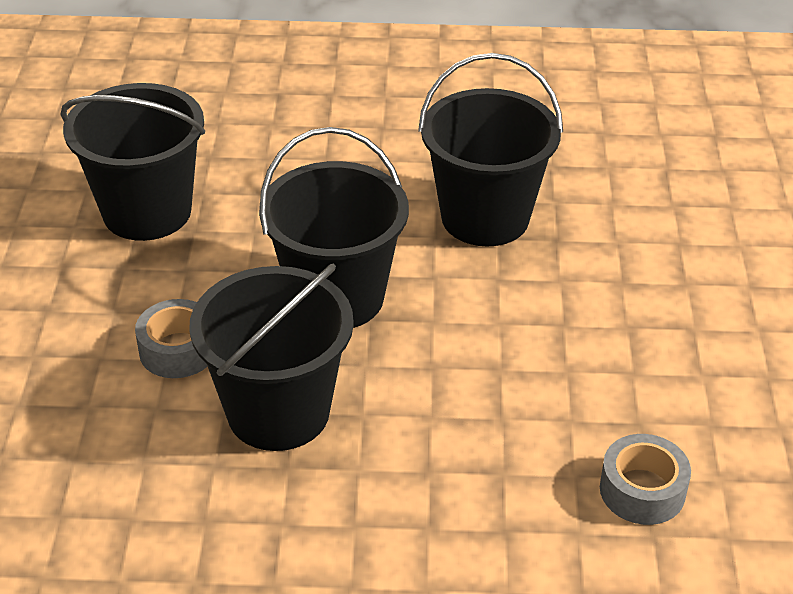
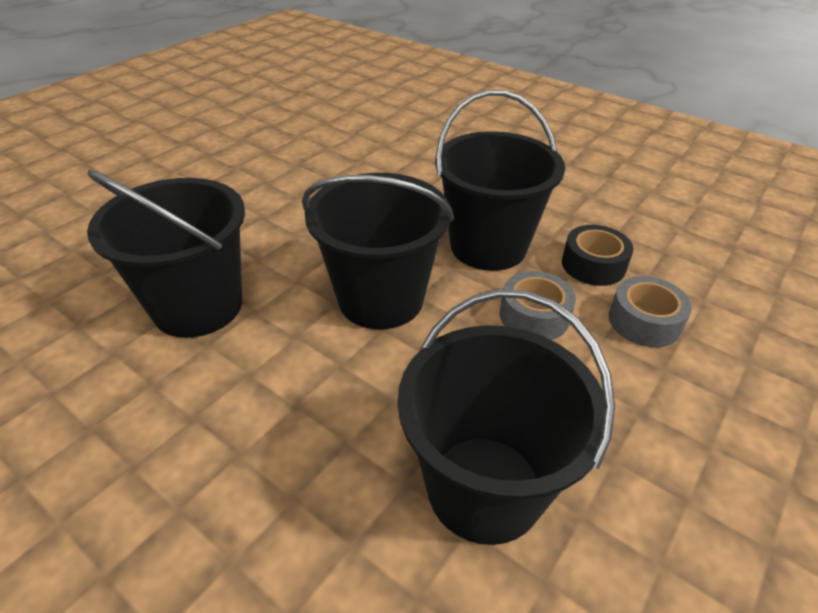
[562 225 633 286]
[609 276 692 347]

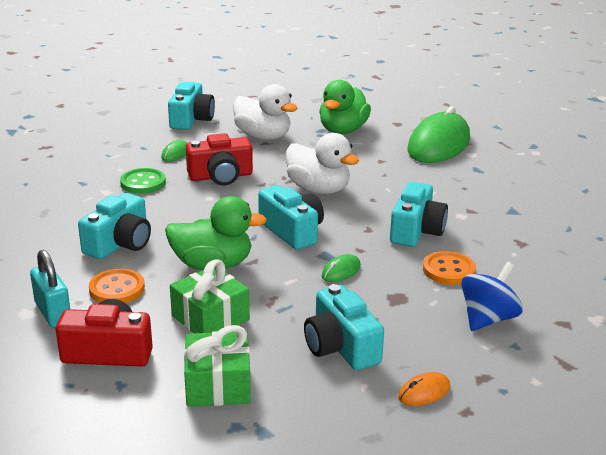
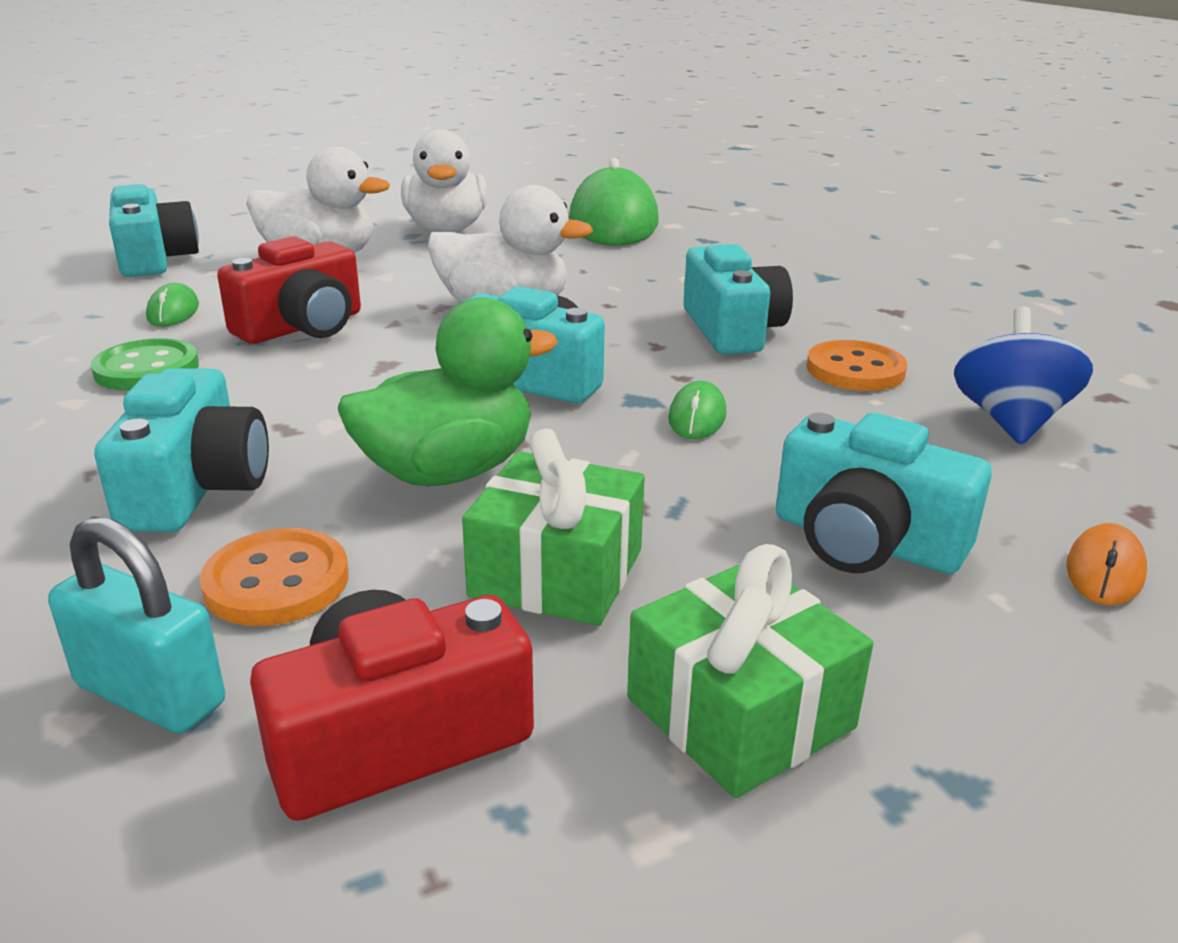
[401 130 488 232]

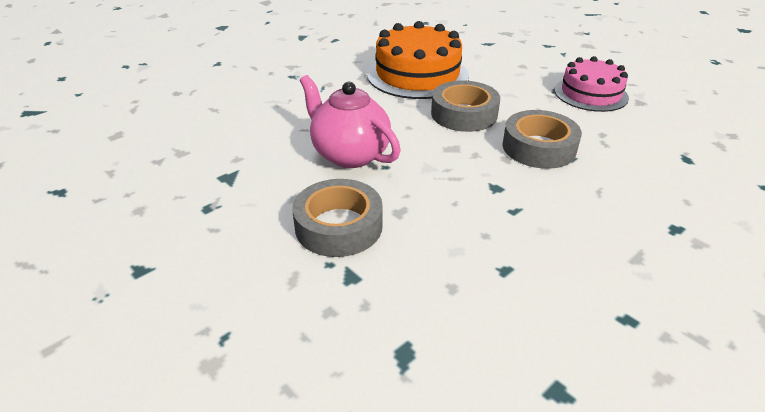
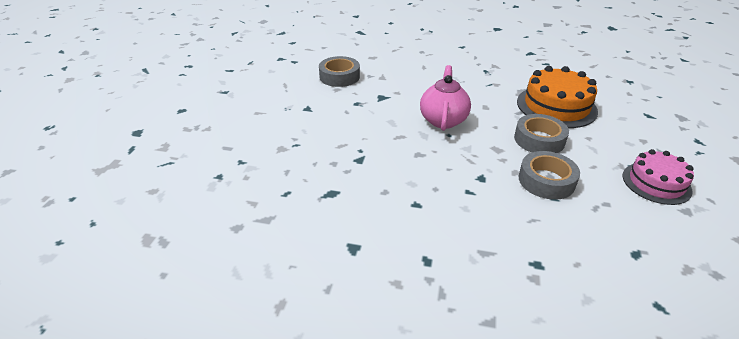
[319 56 360 87]

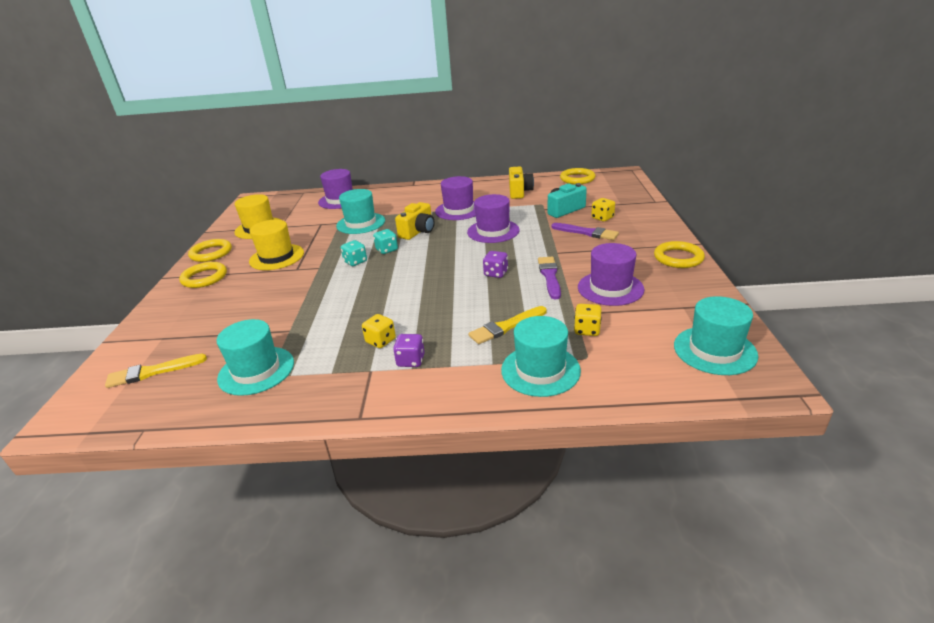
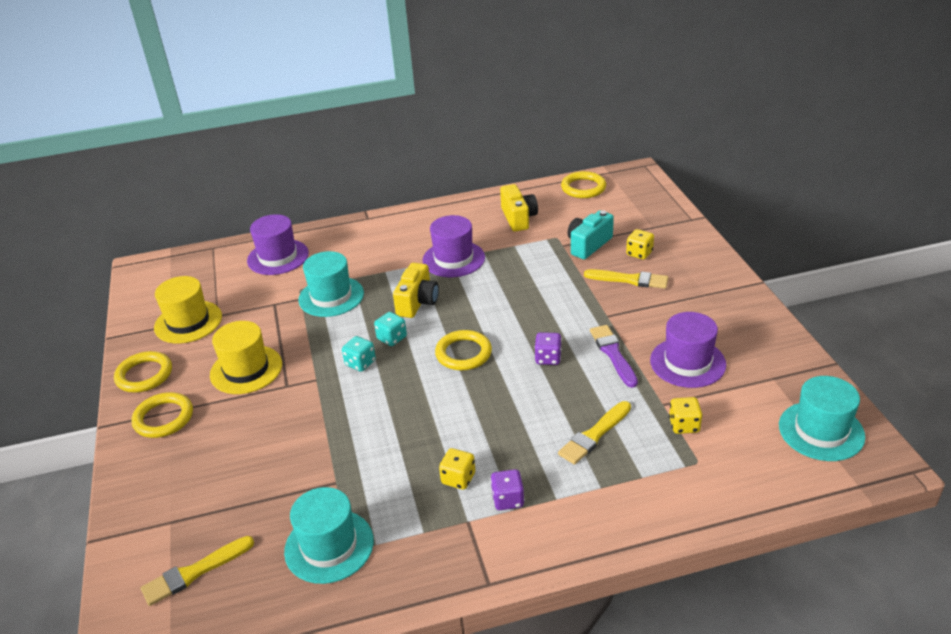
[467 194 520 243] (first image)
[501 316 581 397] (first image)
[435 330 492 370]
[584 269 669 289]

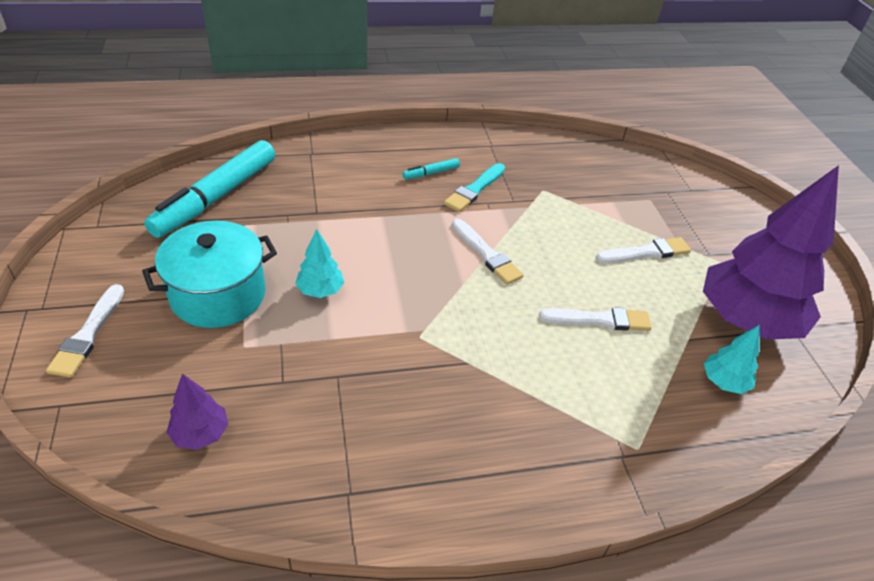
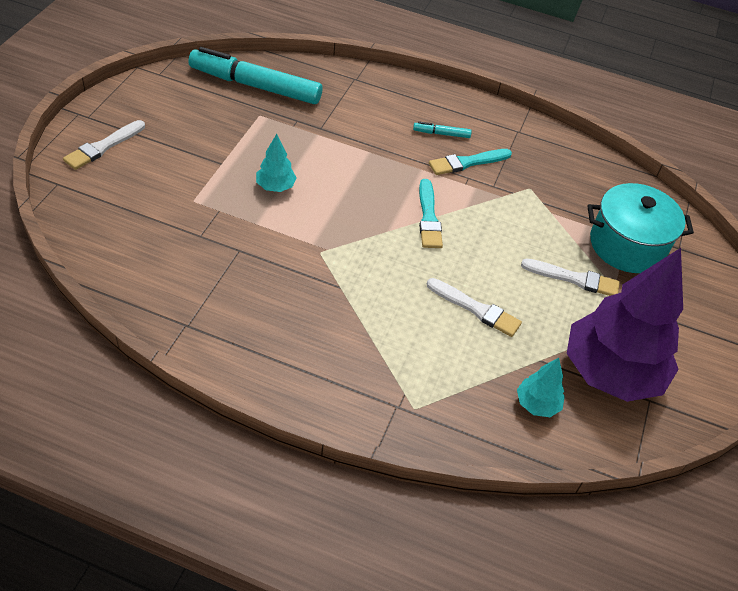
[166 373 228 450] (first image)
[587 183 694 273]
[419 179 443 248]
[188 47 323 104]

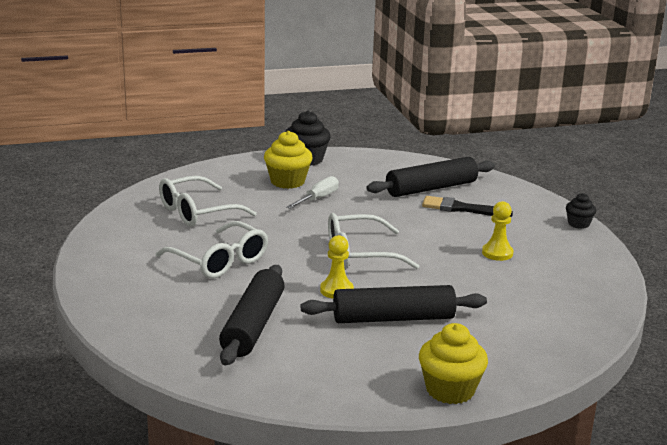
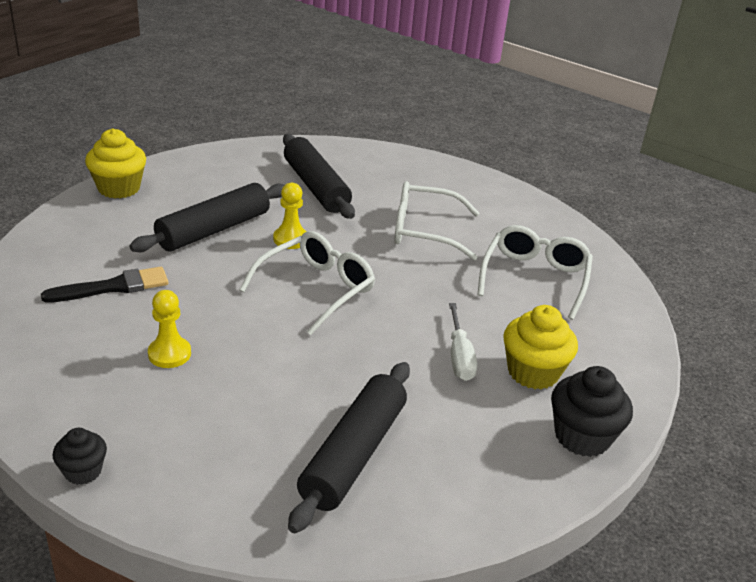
[41 267 168 303]

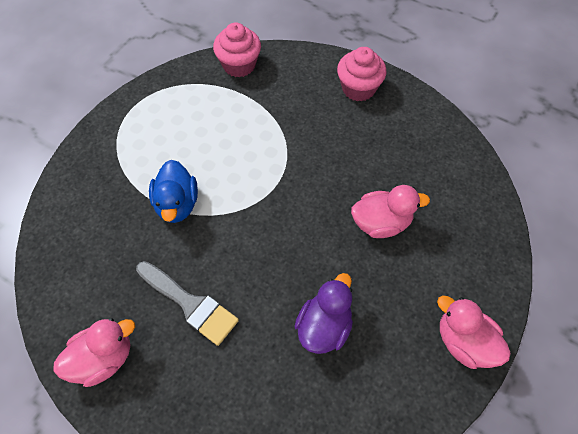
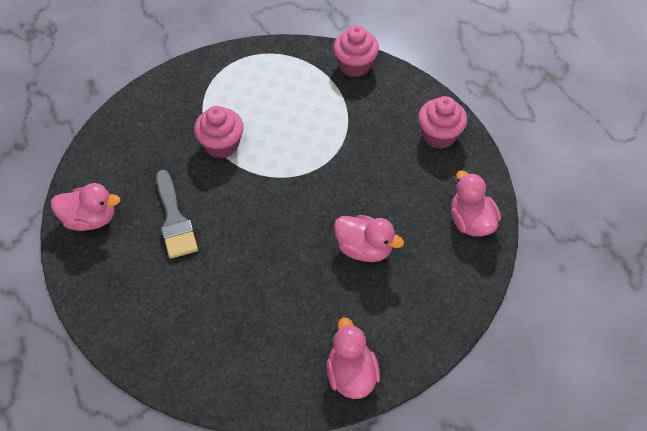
[294 273 353 354] (first image)
[451 170 501 237]
[194 106 244 158]

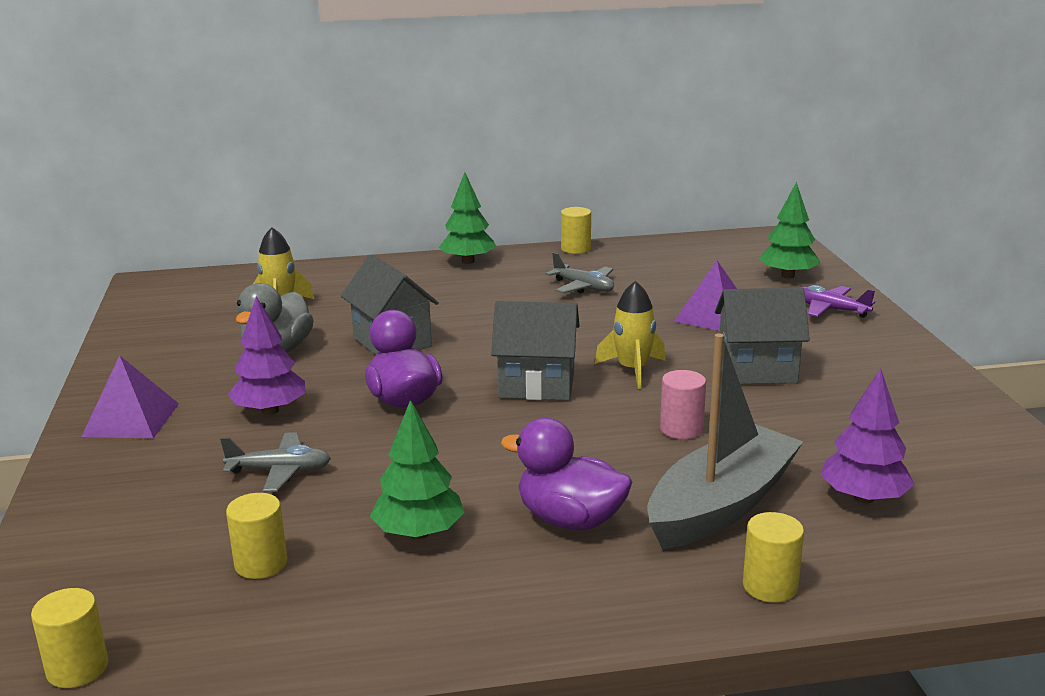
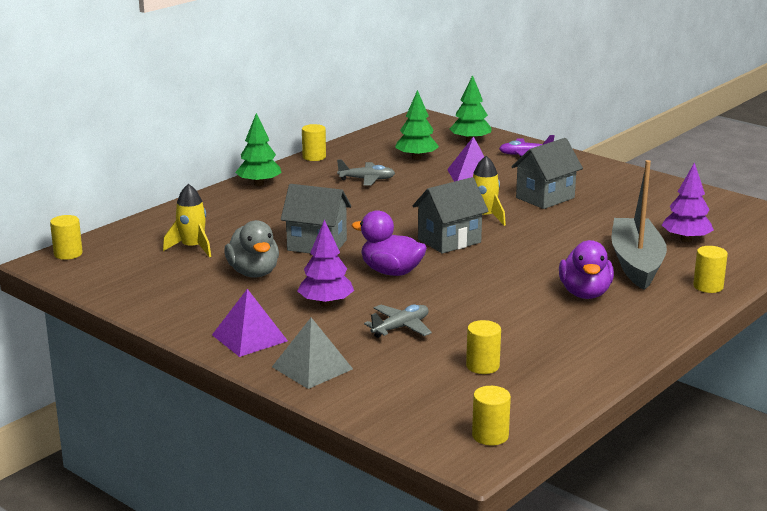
[660 370 706 439] (first image)
[50 215 83 260]
[272 318 353 389]
[395 90 439 160]
[559 240 614 299]

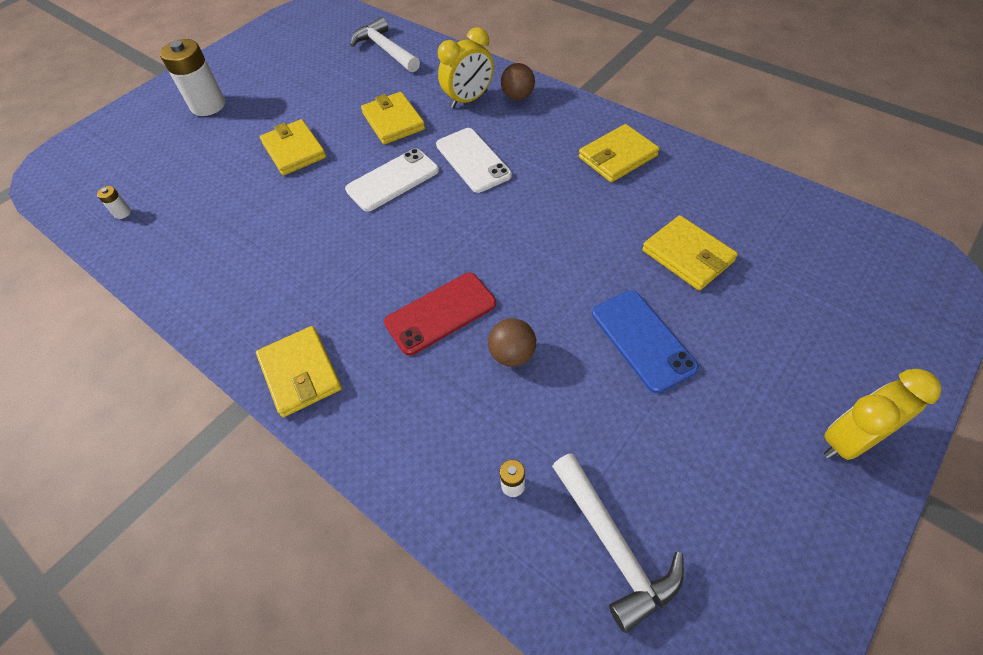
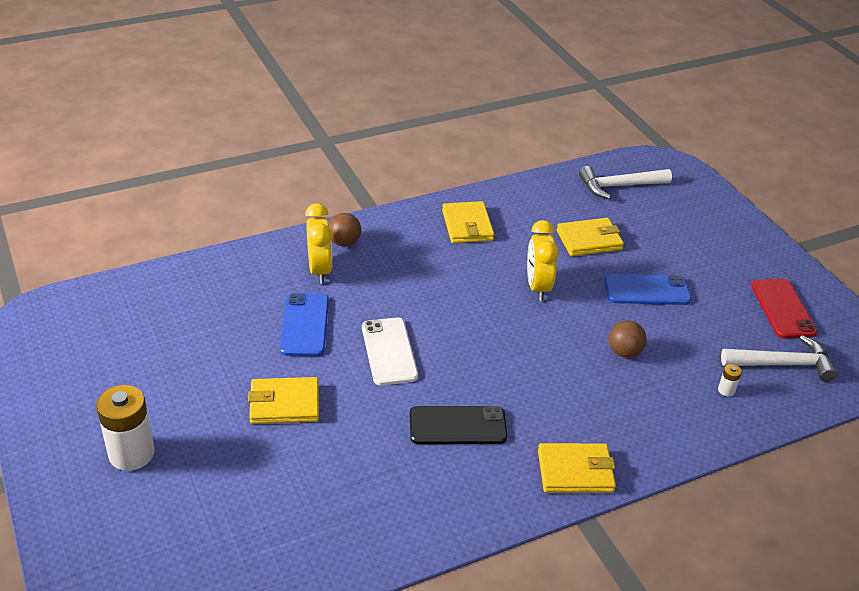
[97 186 131 219] (first image)
[436 128 512 193] (first image)
[410 406 507 444]
[579 166 672 199]
[751 279 818 338]
[527 220 559 301]
[280 293 329 356]

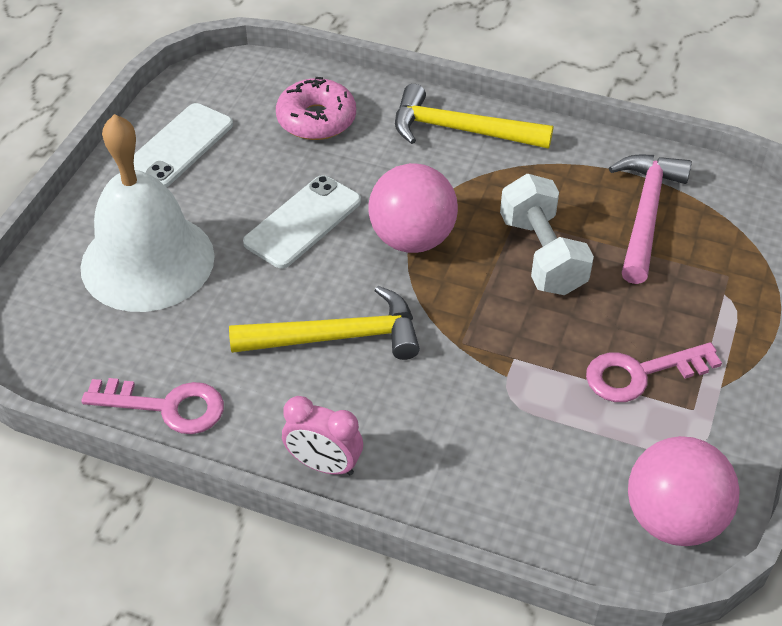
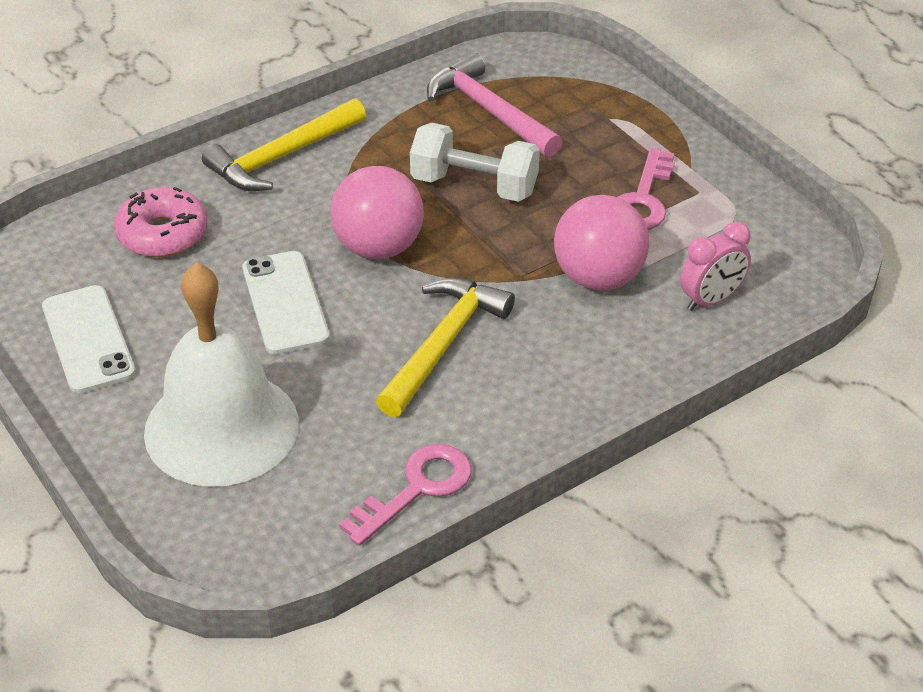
[680 222 751 311]
[554 195 649 290]

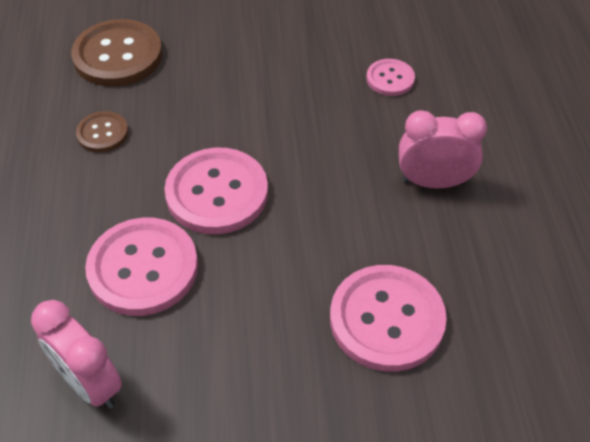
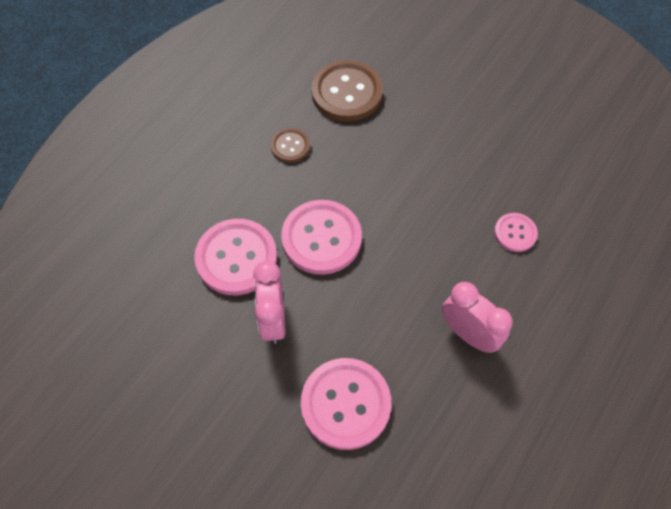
[253 261 285 344]

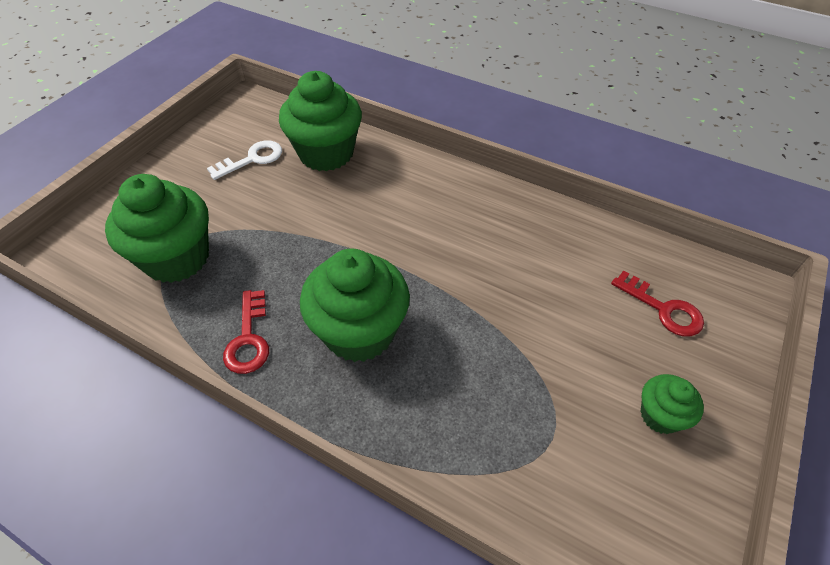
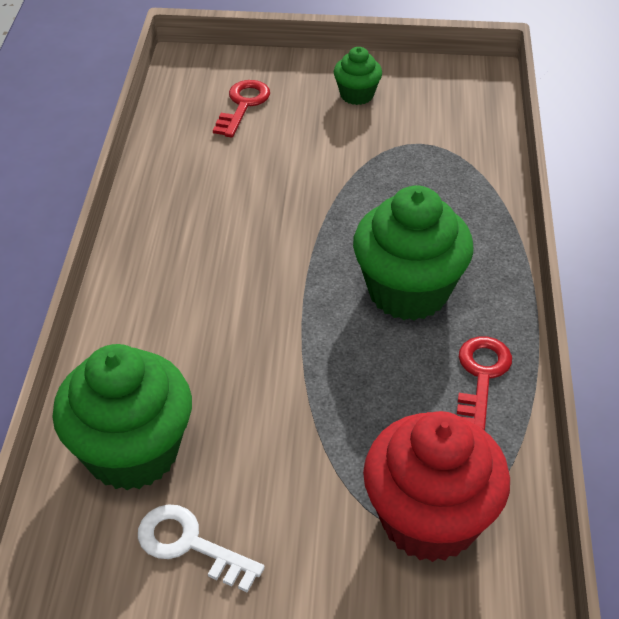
[363 411 510 562]
[457 336 512 431]

